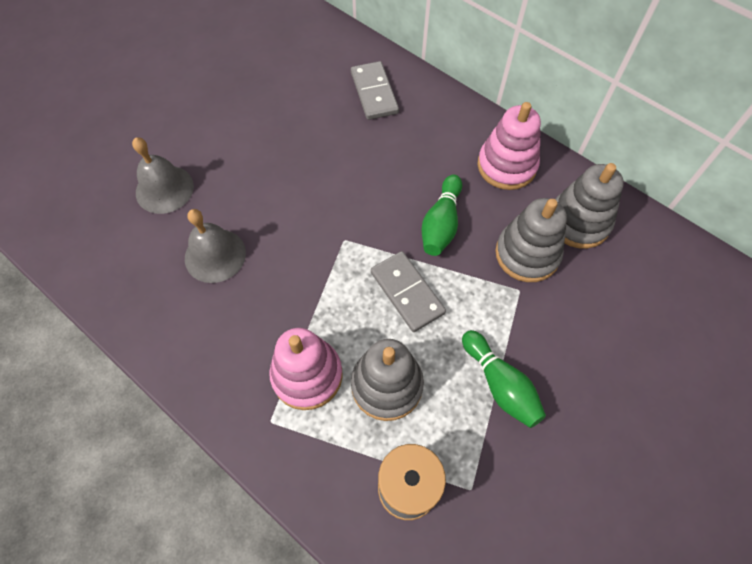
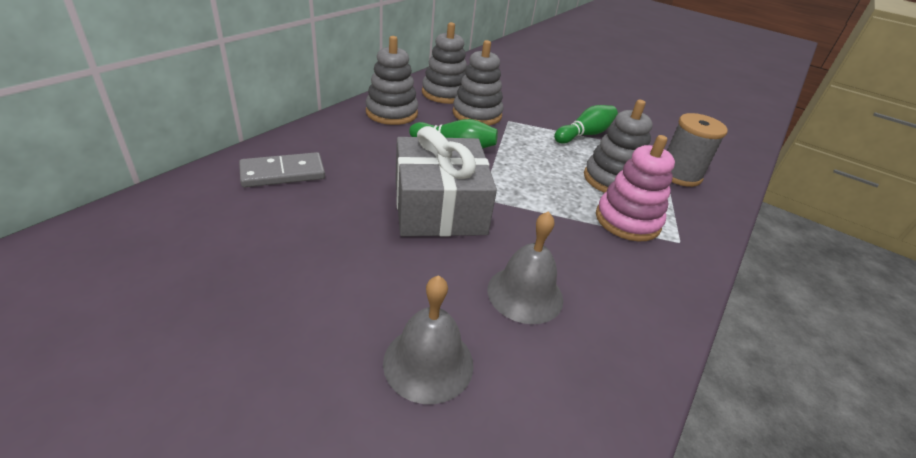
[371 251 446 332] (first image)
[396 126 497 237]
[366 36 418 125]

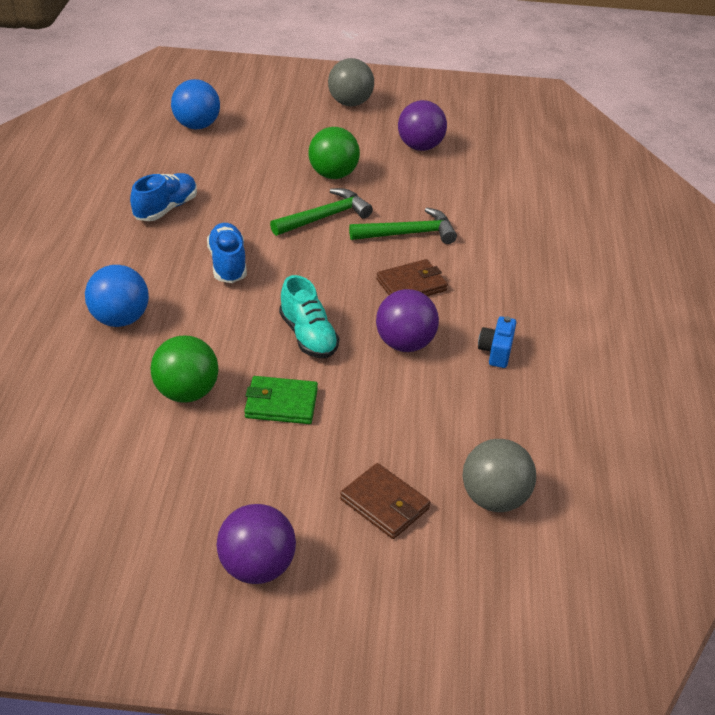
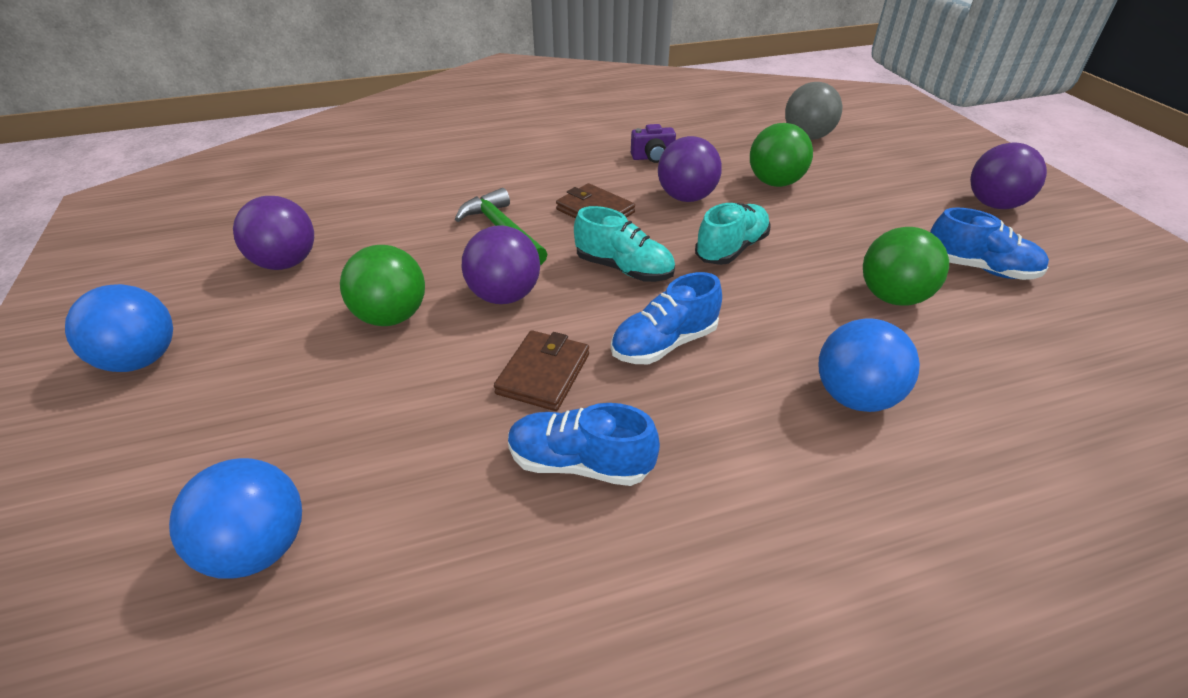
[244 376 318 424] (first image)
[574 206 675 282]
[750 123 813 187]
[930 207 1049 280]
[494 330 589 411]
[462 225 540 304]
[65 284 173 372]
[631 124 676 163]

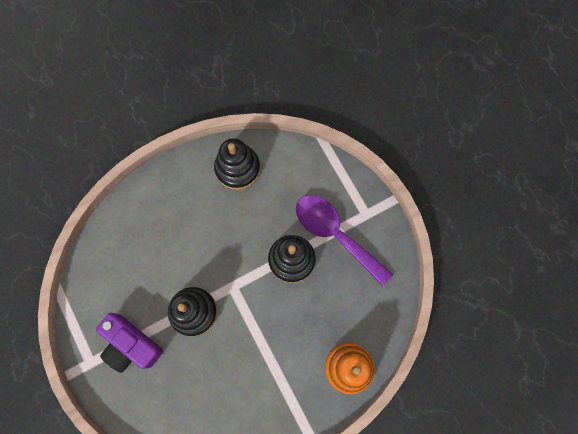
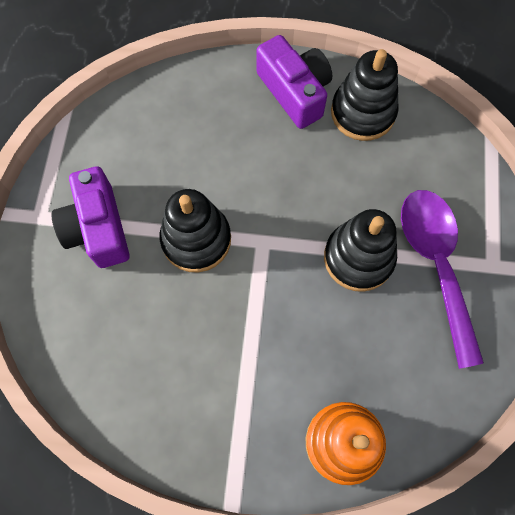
[257 35 332 129]

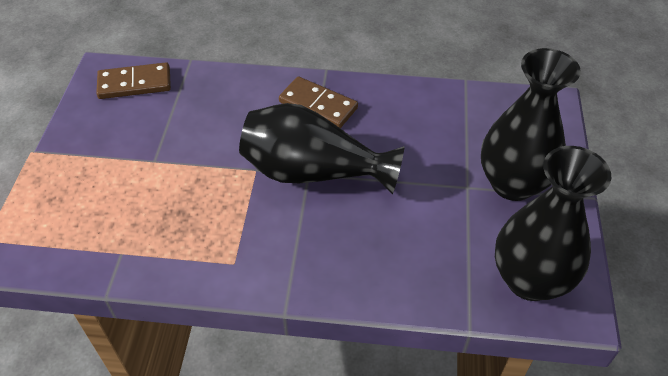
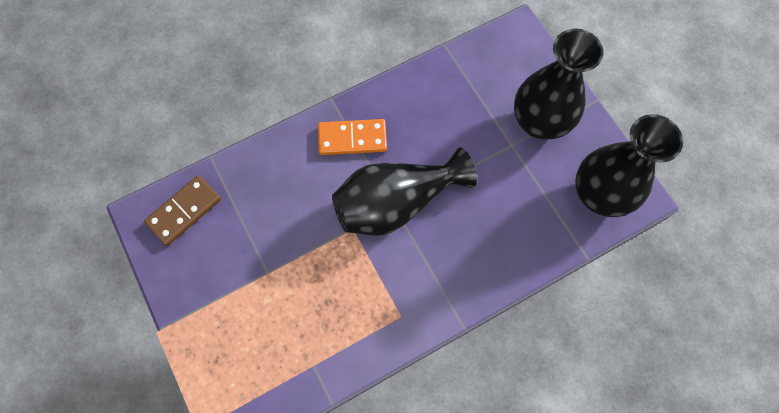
[318 119 387 155]

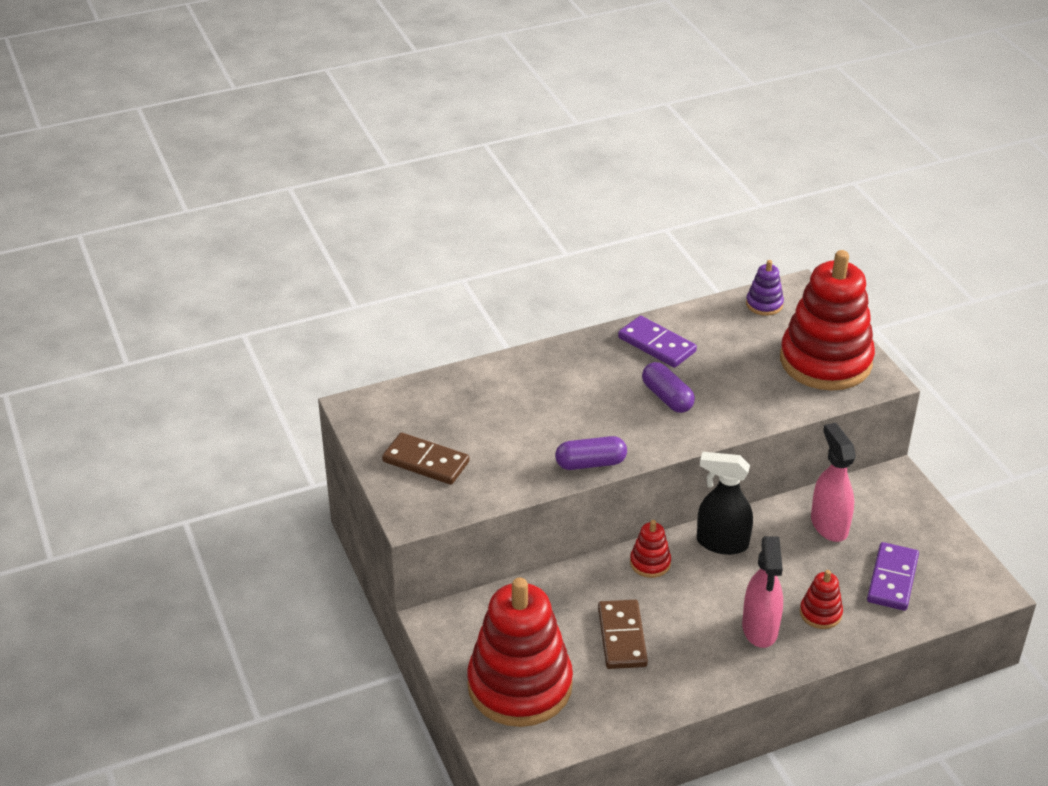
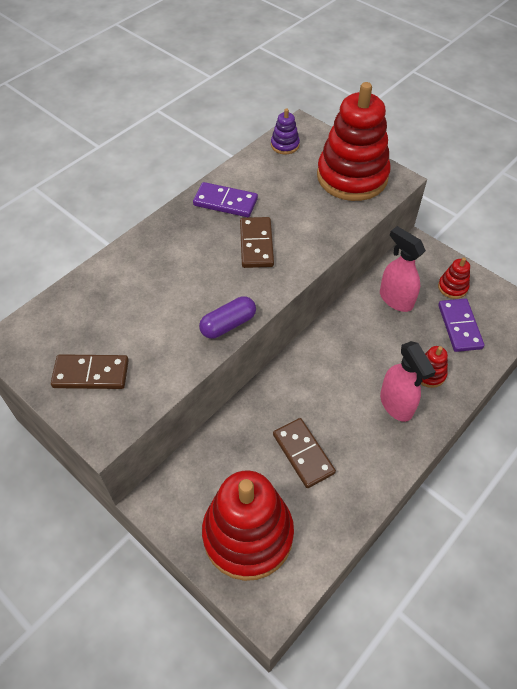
[697 452 753 555] (first image)
[438 257 470 299]
[240 217 274 268]

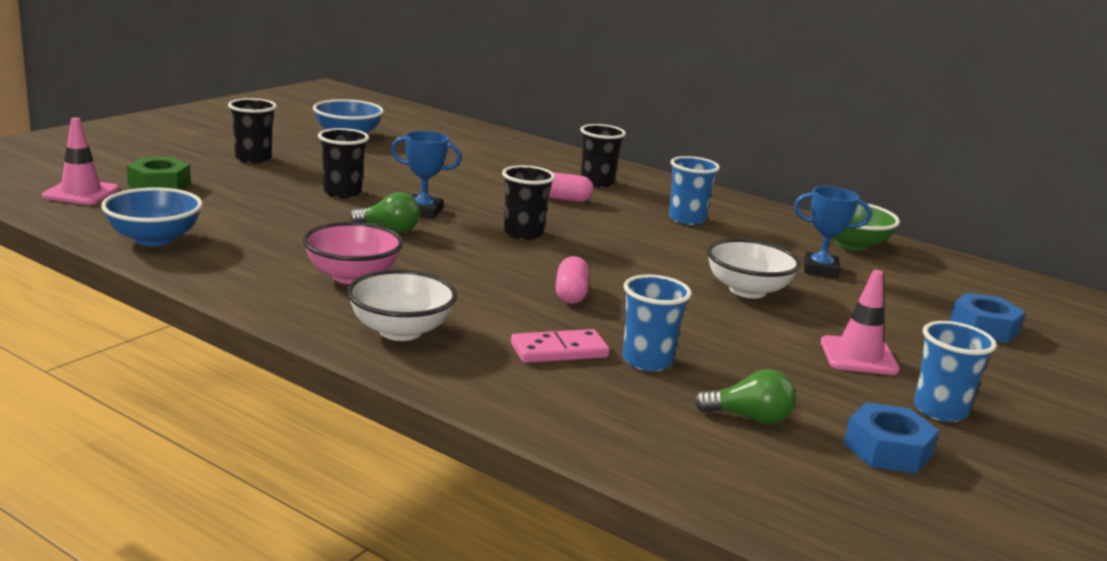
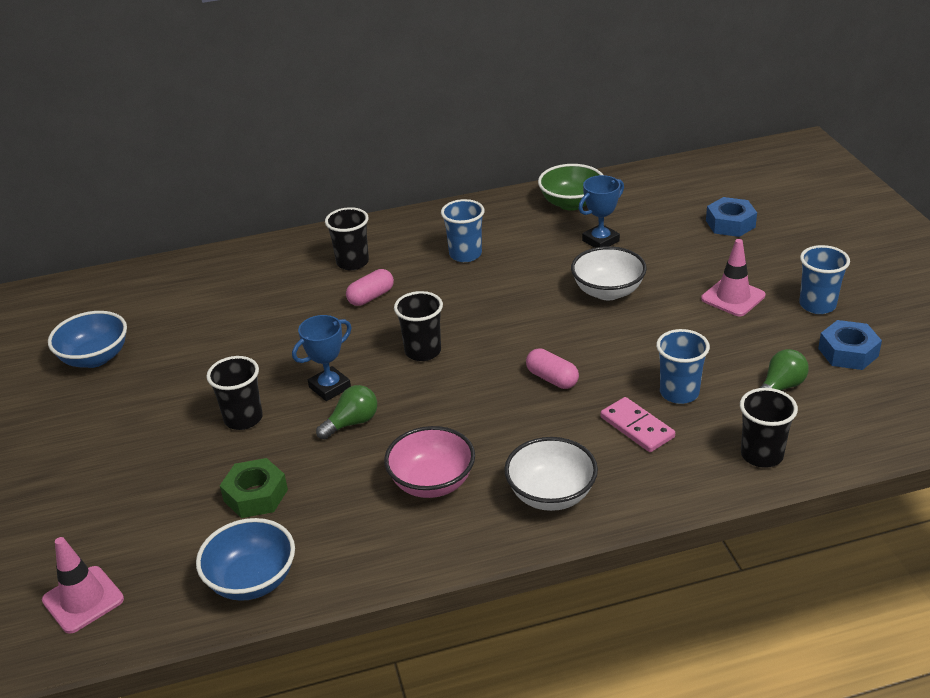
[220 458 288 518]
[740 388 798 468]
[600 397 675 452]

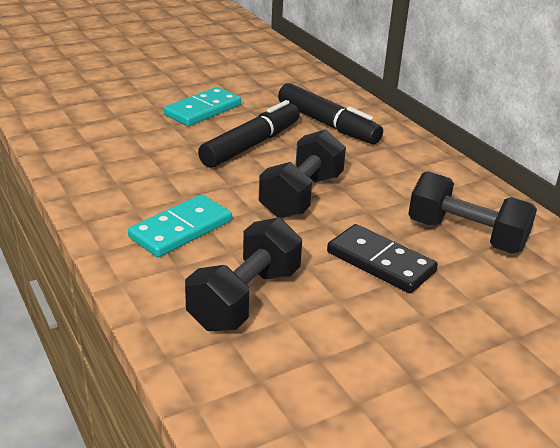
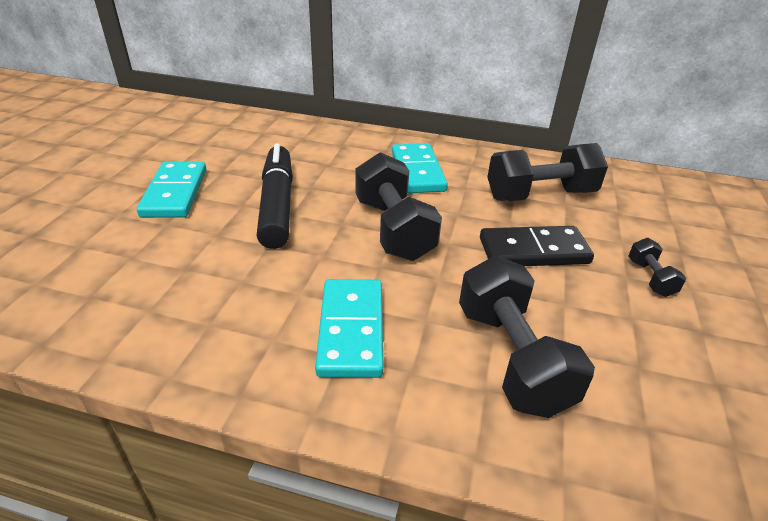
[278 83 383 144] (first image)
[392 143 448 193]
[628 238 686 297]

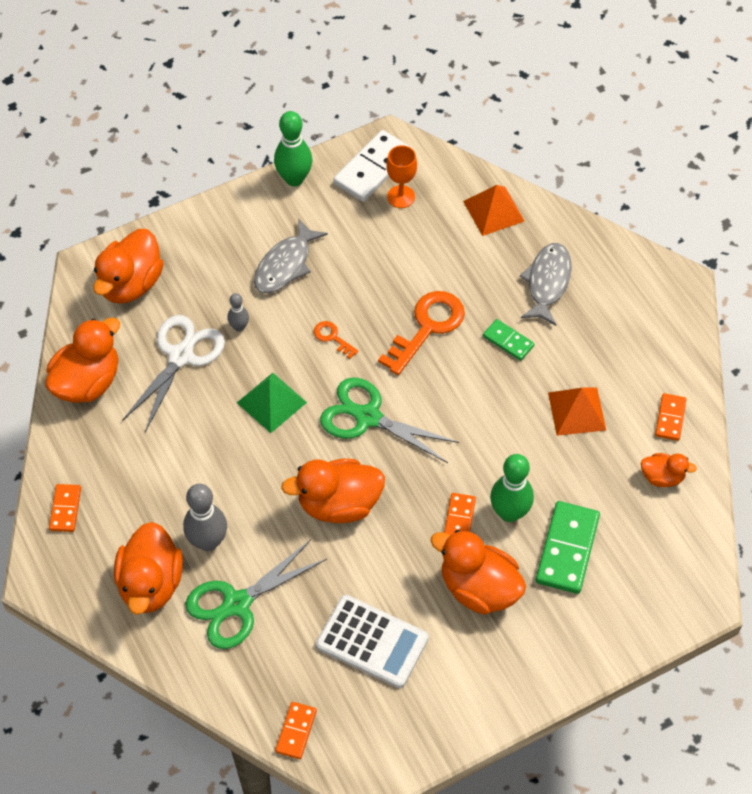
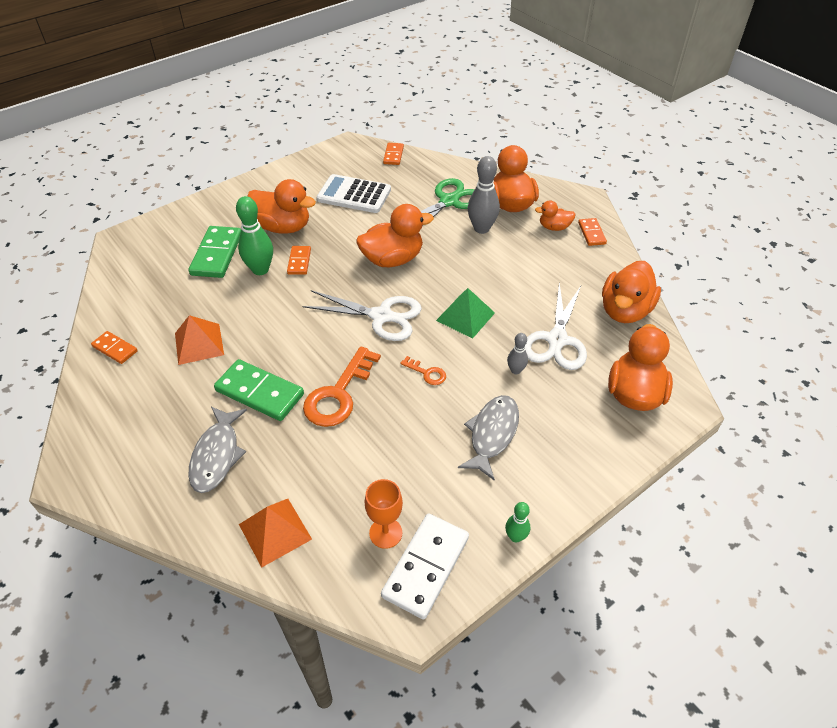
[535 200 576 231]
[302 290 422 341]
[91 331 138 364]
[505 502 530 543]
[214 359 304 421]

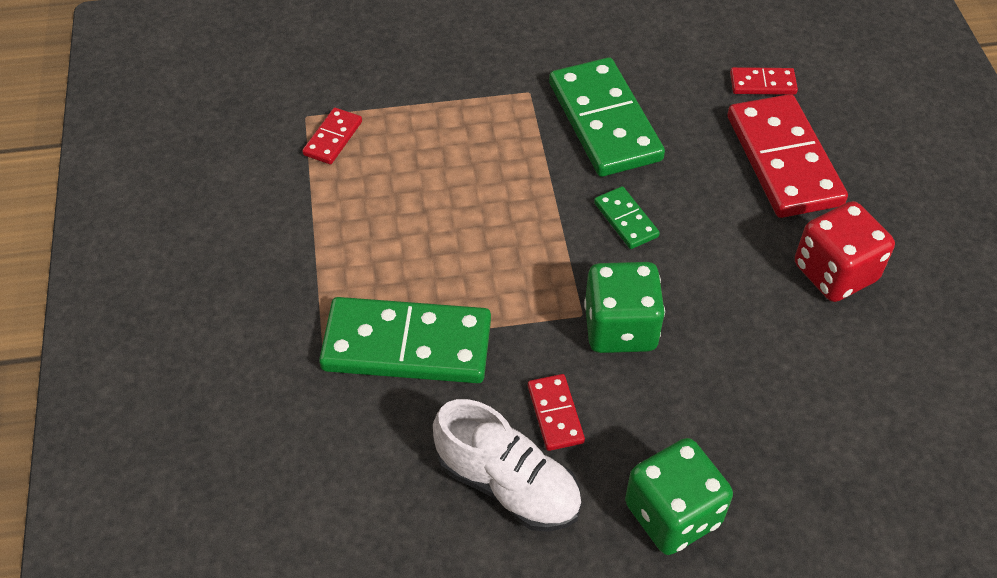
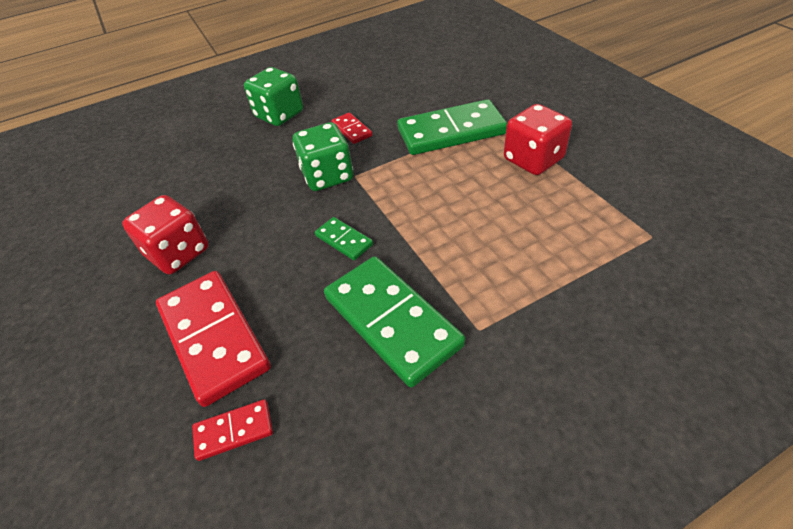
[302 108 362 164] (first image)
[433 399 582 532] (first image)
[504 104 572 175]

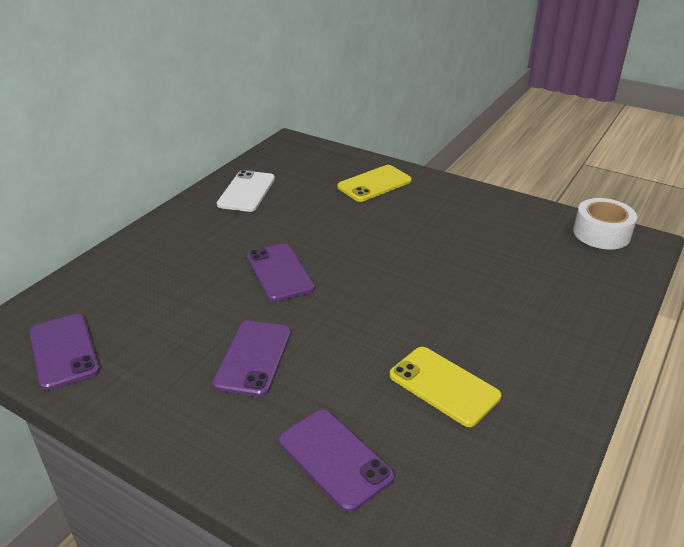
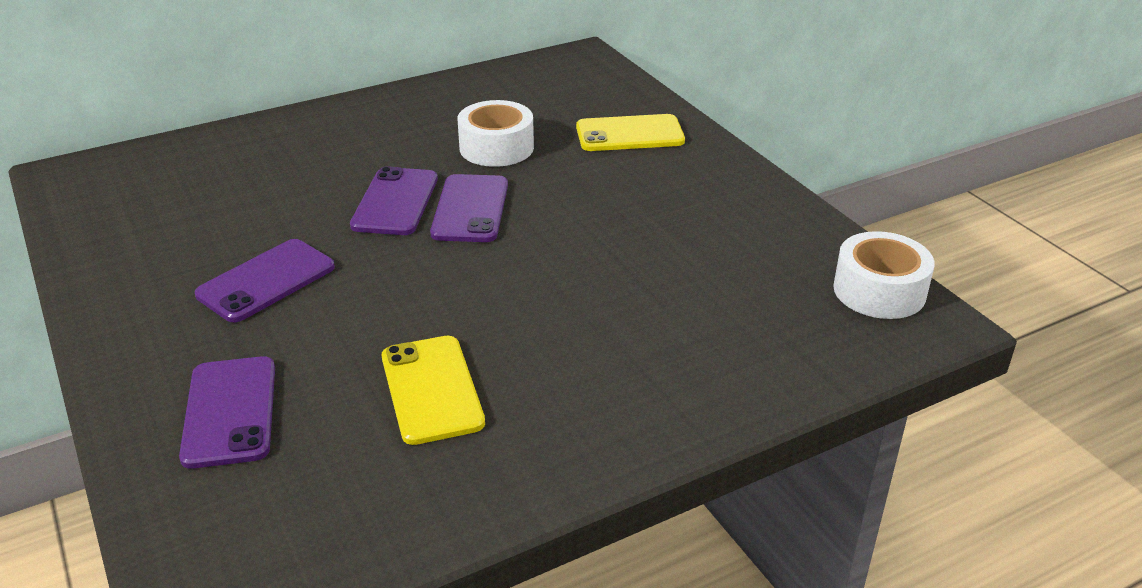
[217 170 275 212] (first image)
[458 100 534 167]
[430 174 508 242]

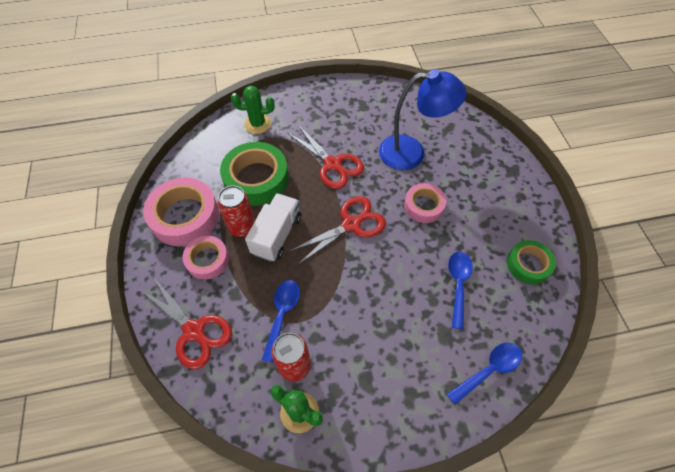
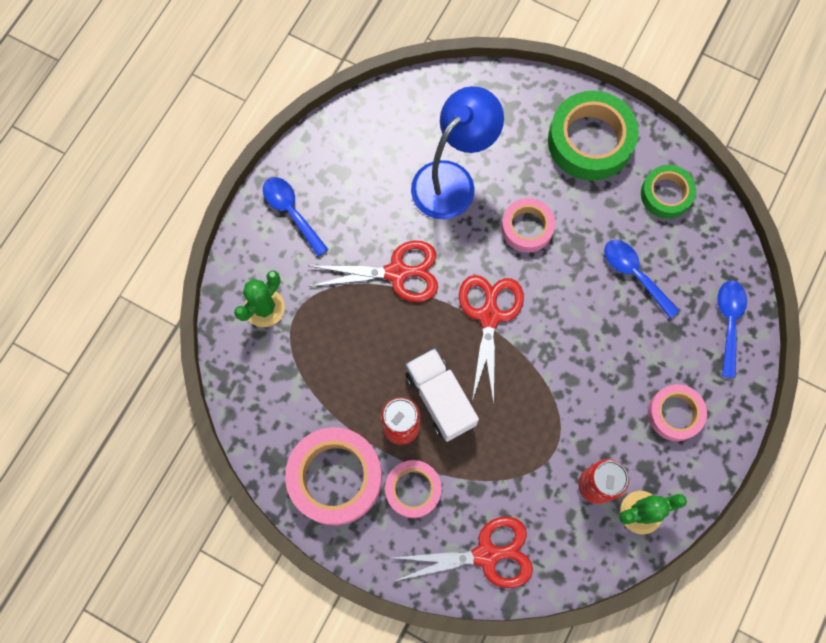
[648 384 707 441]
[548 91 639 181]
[263 177 328 257]

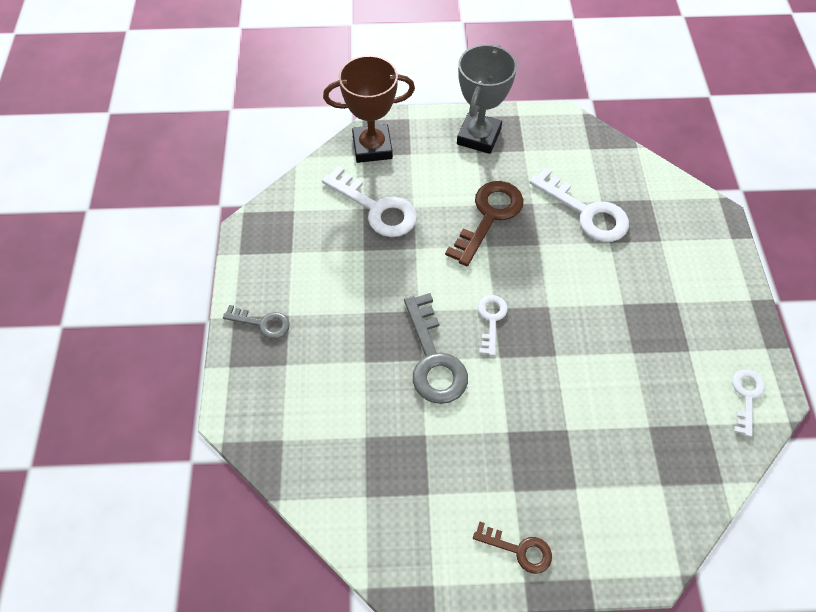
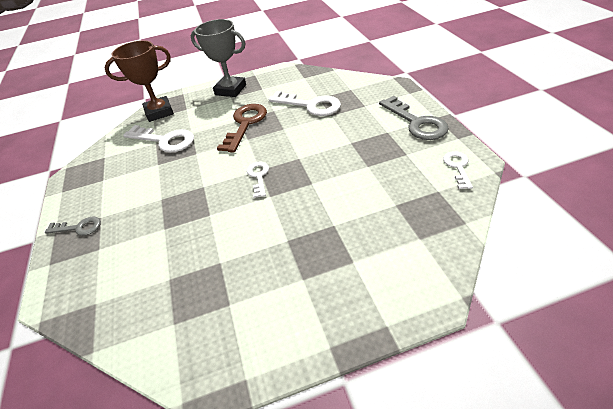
[473 521 552 574] (first image)
[379 96 449 140]
[191 19 246 97]

